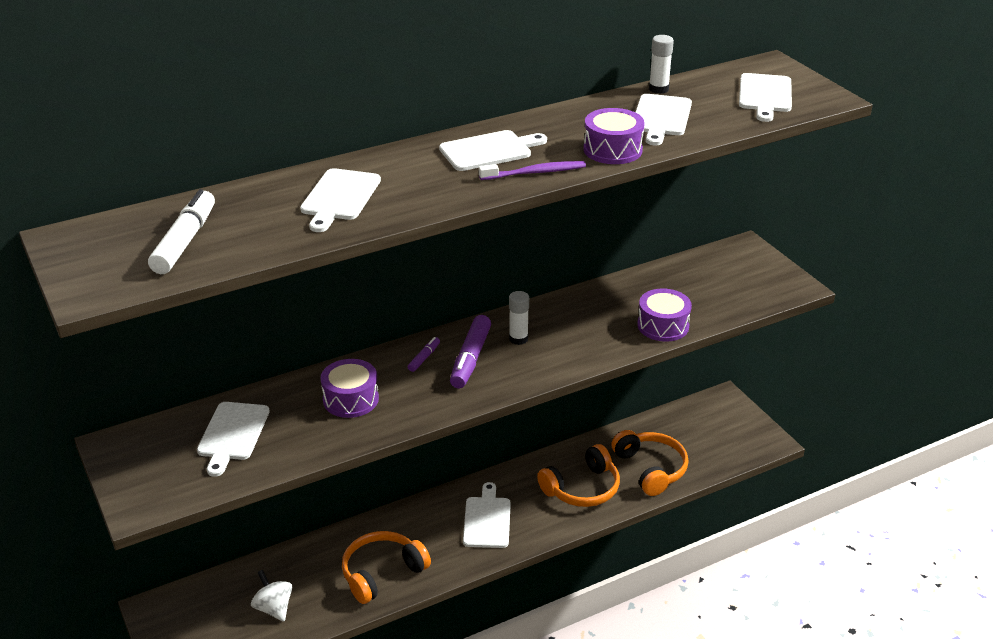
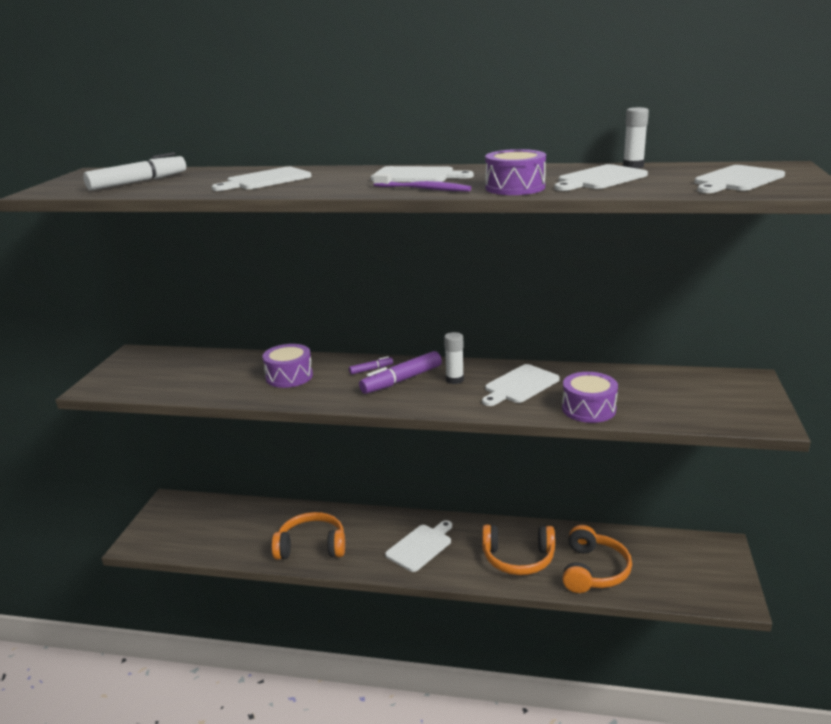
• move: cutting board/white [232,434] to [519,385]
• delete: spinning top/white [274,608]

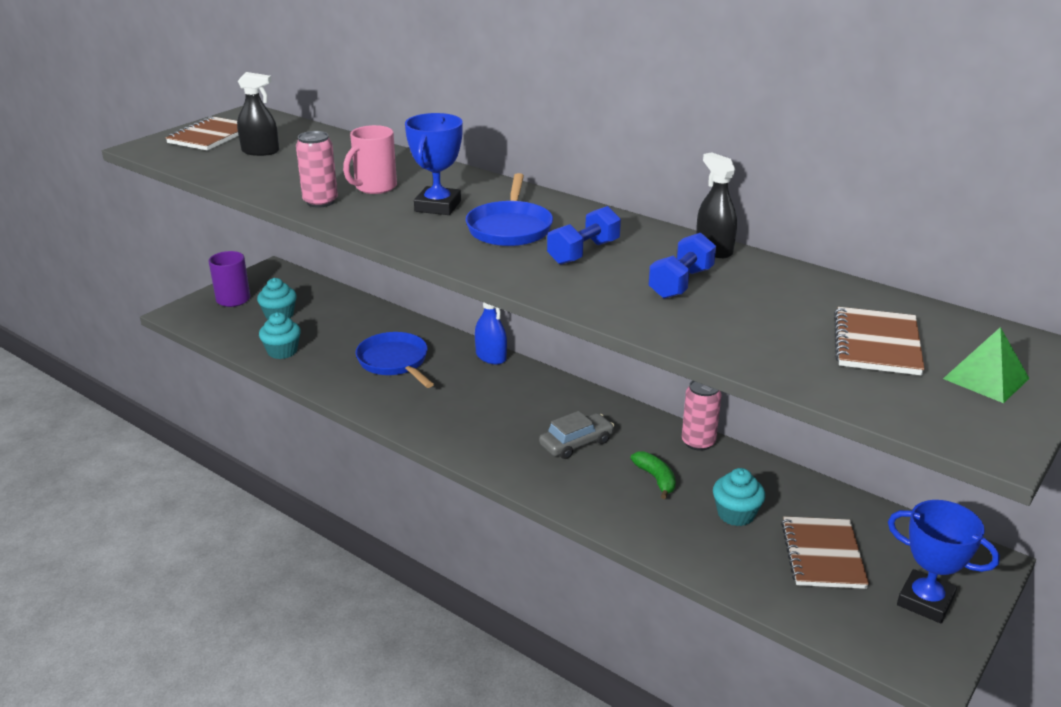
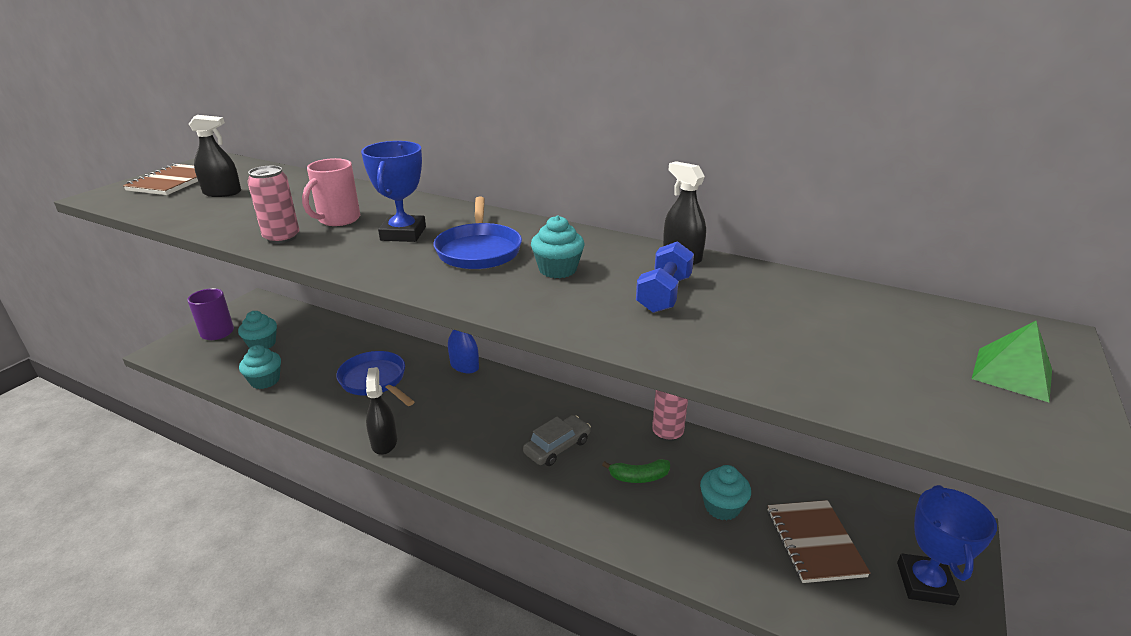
• replace: dumbbell/blue [583,252] to cupcake/turquoise [557,269]
• rotate: banana/green [656,479] = [639,477] 120 degrees clockwise
• delete: notebook/brown [876,344]
• rotate: trophy/blue [925,601] = [924,583] 75 degrees clockwise
• insert: spray bottle/black [384,442]

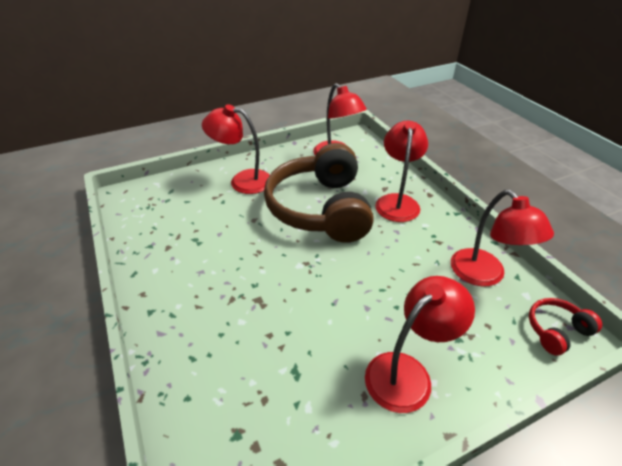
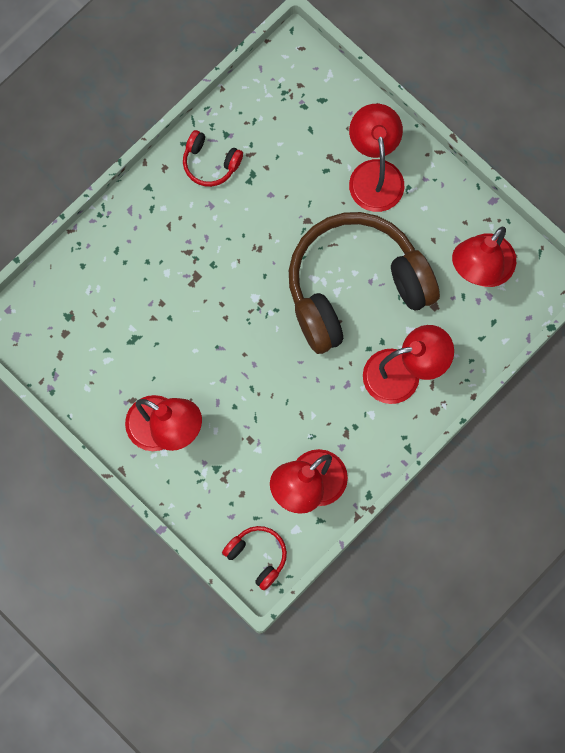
• insert: headphones/red [210,163]

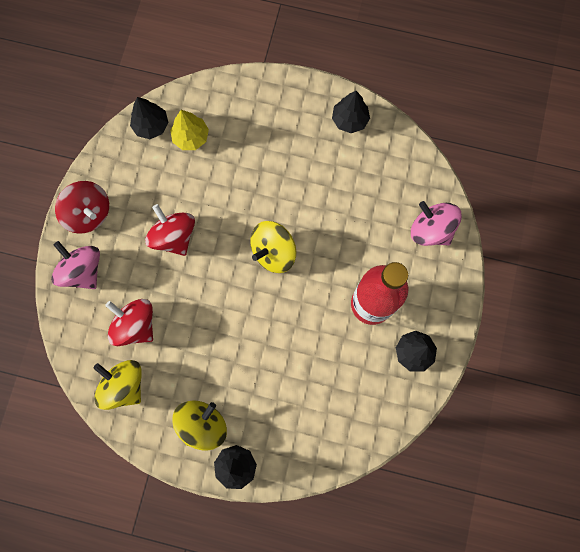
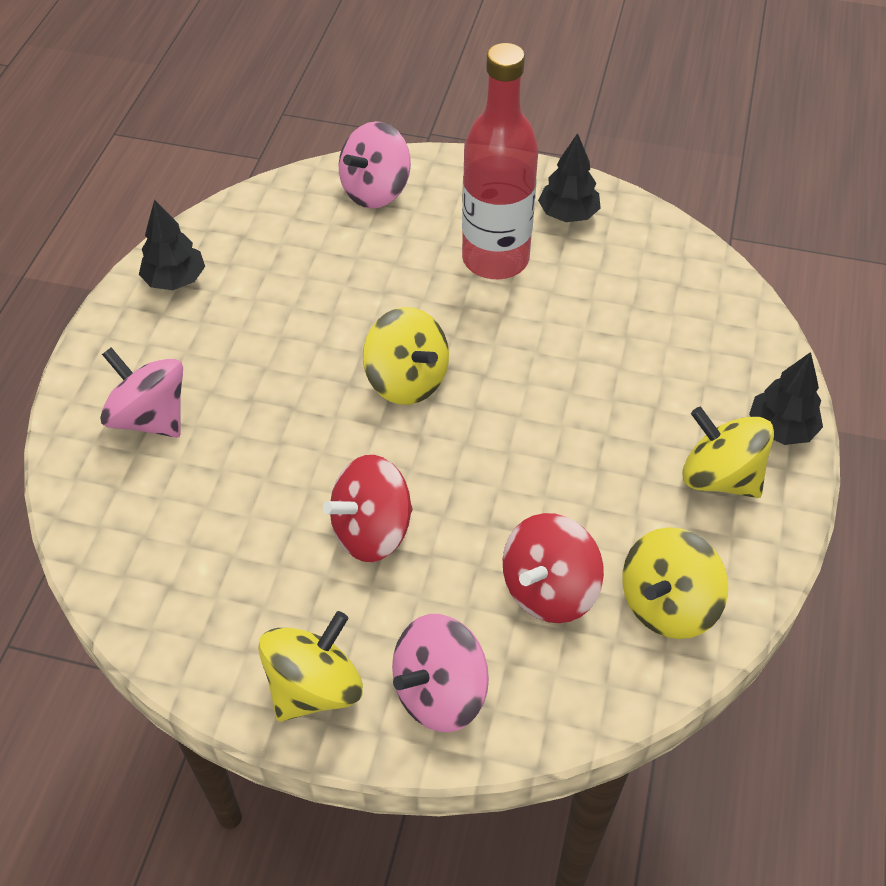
• recolor: spinning top/red [89,213] to spinning top/yellow [314,687]
• delete: tree/black [151,126]
• delete: tree/yellow [191,137]
• insert: spinning top/pink [150,417]

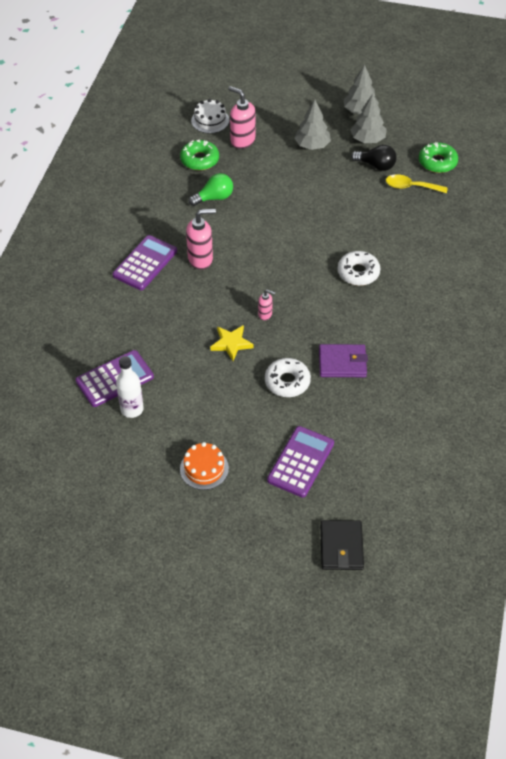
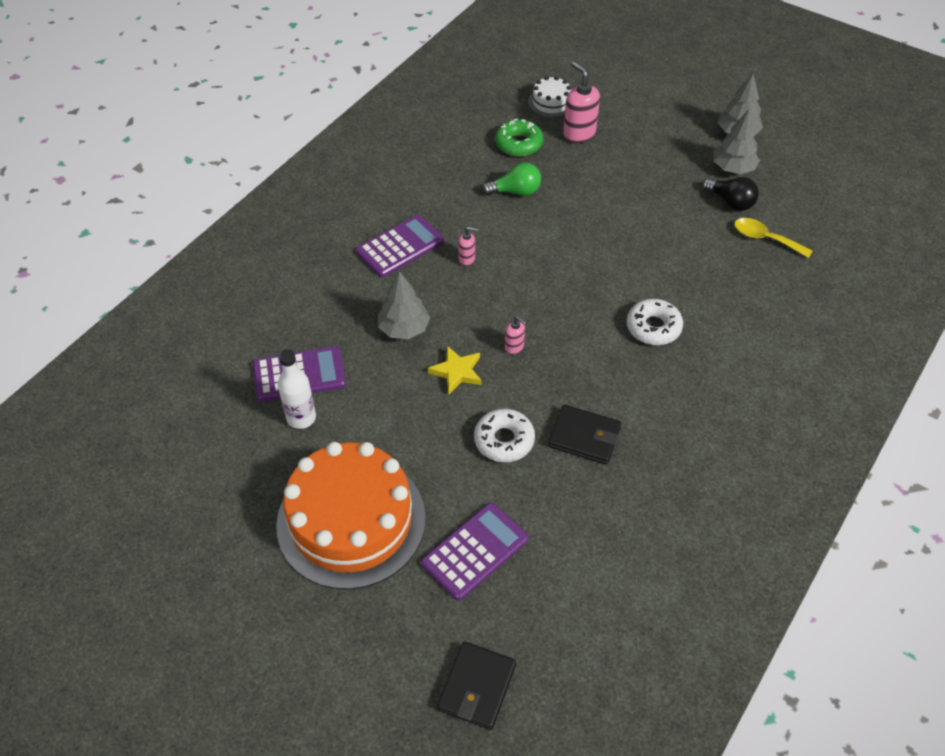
• resize: cake/orange [204,468] = [351,521] x2.30
• resize: soap dispenser/pink [200,259] = [467,259] x0.53
• move: tree/grey [312,145] to [404,328]
• recolor: wallet/purple [342,363] to wallet/black [584,437]
• delete: donut/green [437,162]

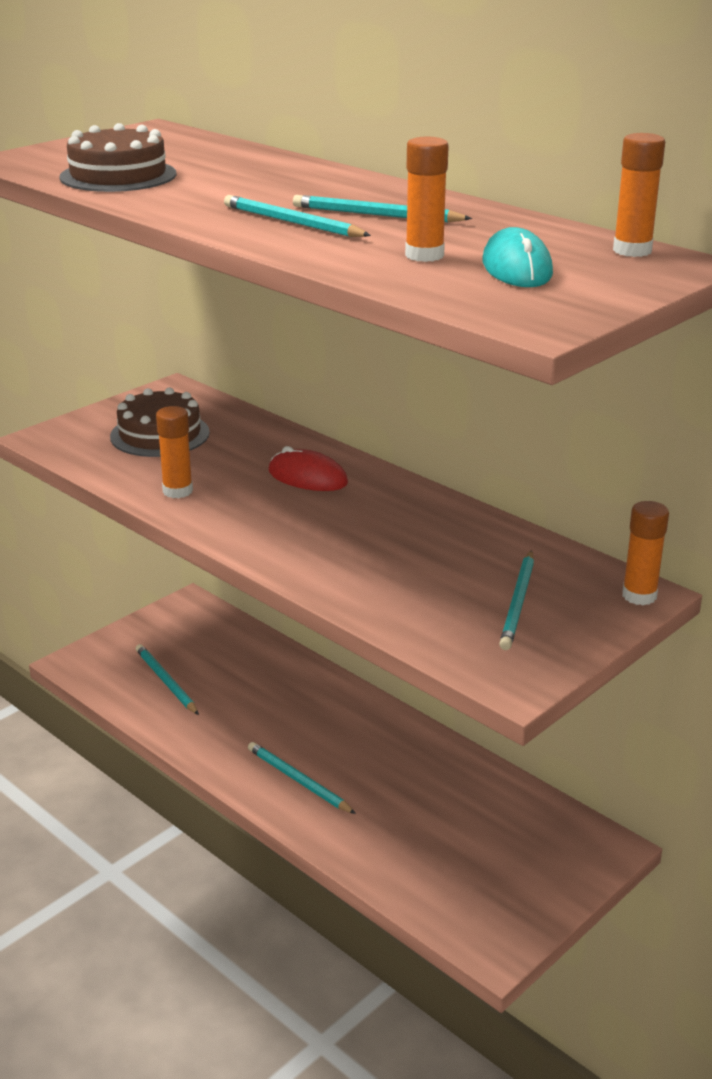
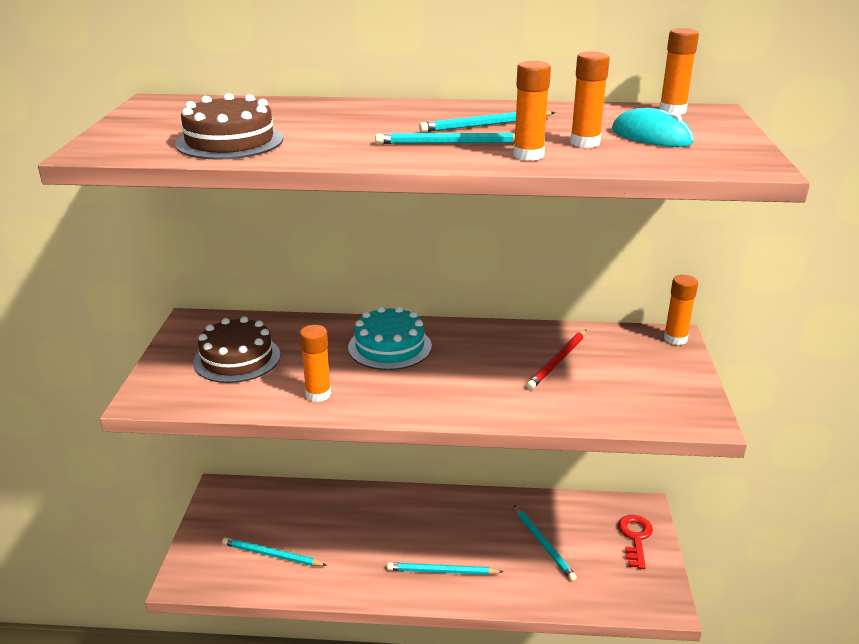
• replace: mouse/red [307,477] to cake/turquoise [389,347]
• move: pencil/turquoise [518,603] to [544,544]
• insert: glue stick/orange [528,155]
• insert: pencil/red [557,361]
• insert: key/red [635,538]

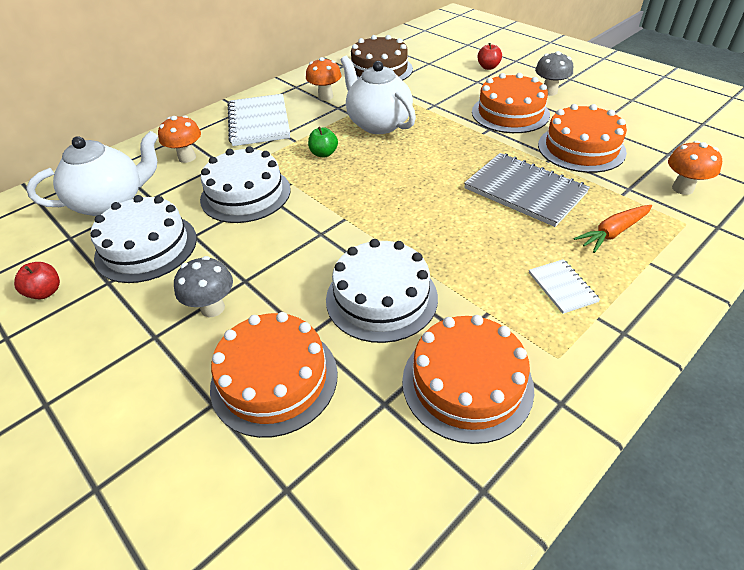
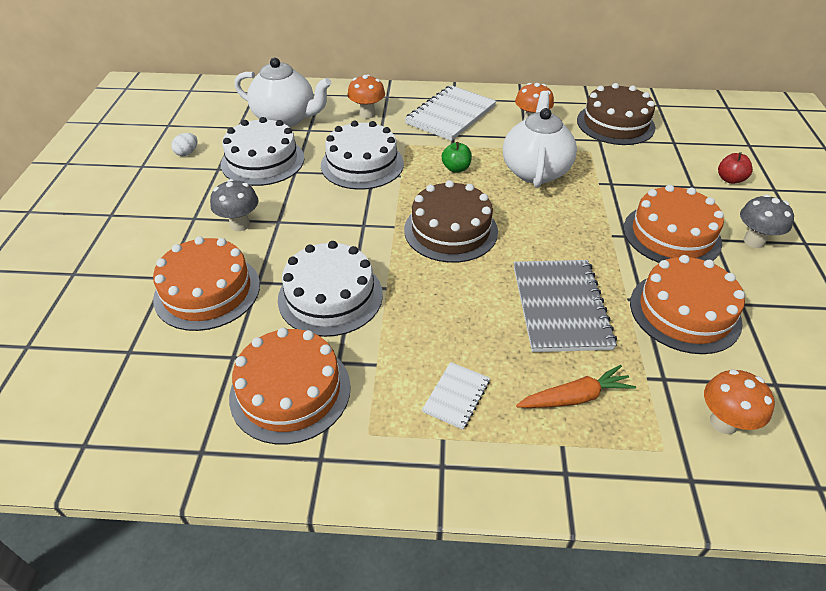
• replace: apple/red [46,292] to egg/white [187,153]
• rotate: carrot/orange [613,233] = [575,397] 150 degrees clockwise
• insert: cake/brown [450,230]

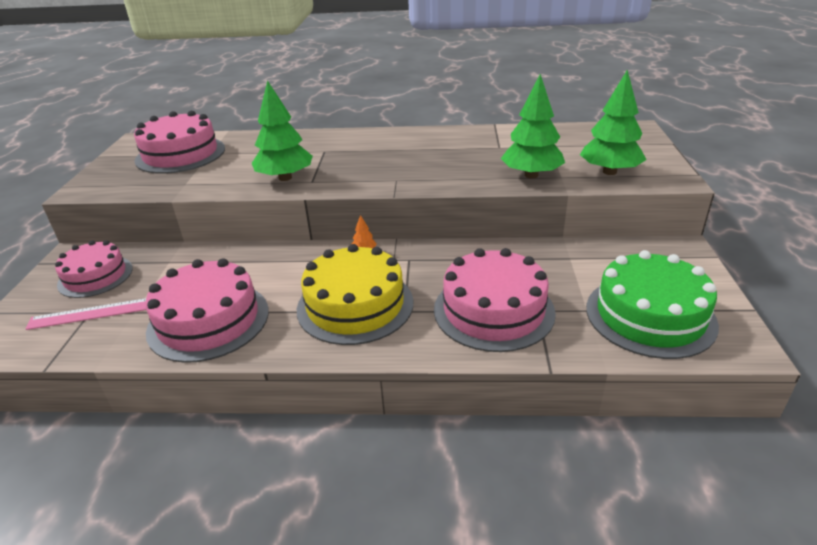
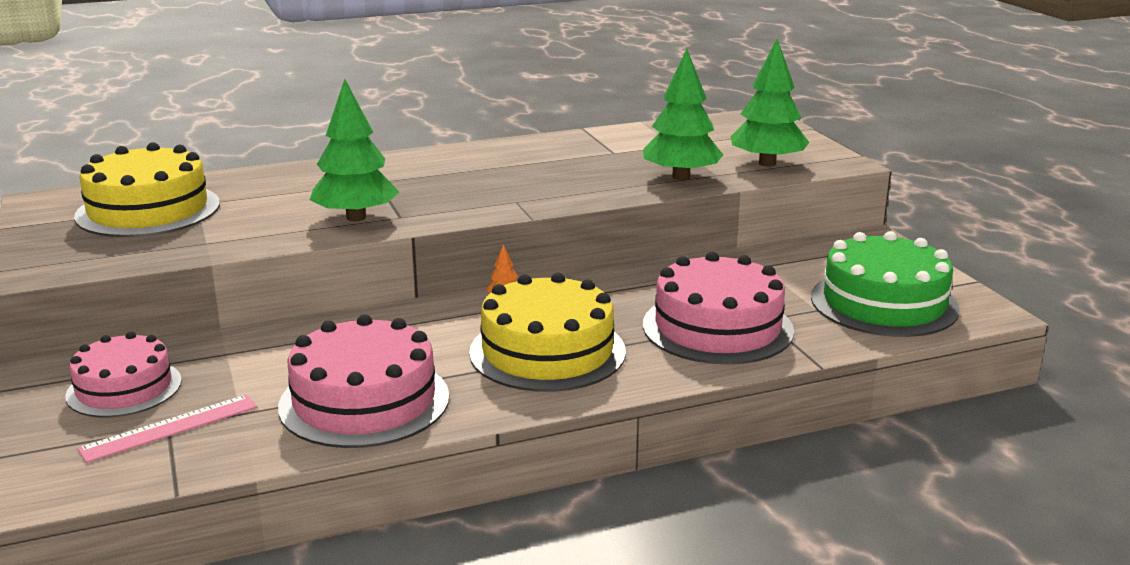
• recolor: cake/pink [180,154] to cake/yellow [148,210]

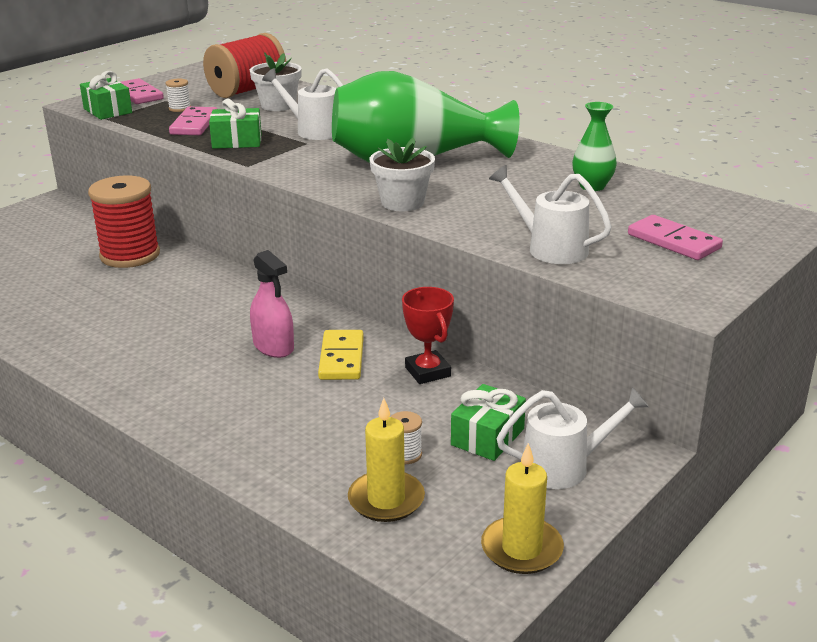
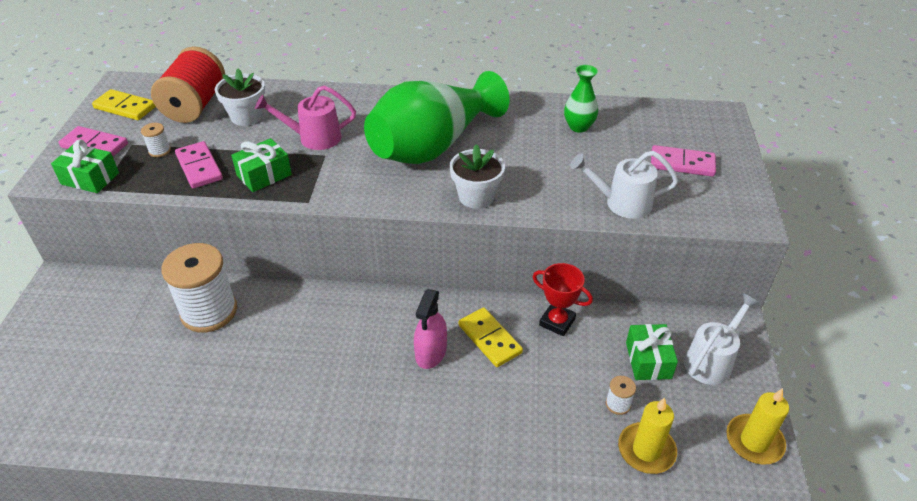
• recolor: spool/red [130,255] to spool/white [209,311]
• rotate: spray bottle/pink [273,346] = [431,352] 90 degrees clockwise
• recolor: watering can/white [313,130] to watering can/pink [313,138]
• insert: domino/yellow [125,107]

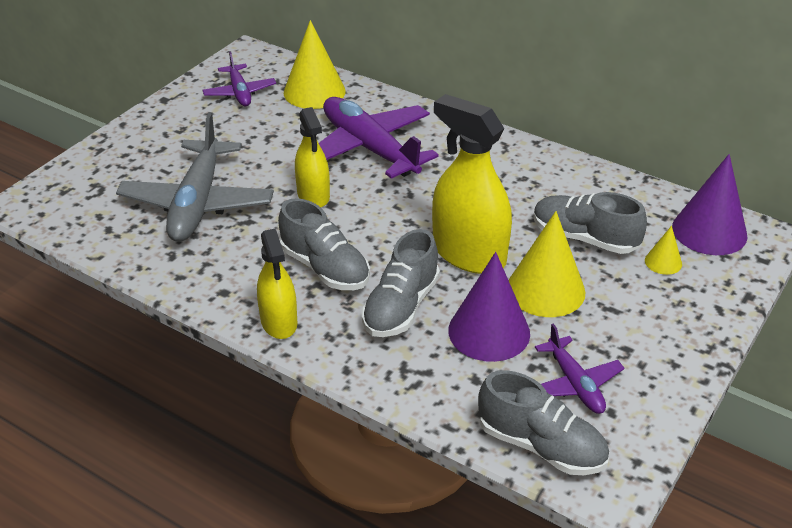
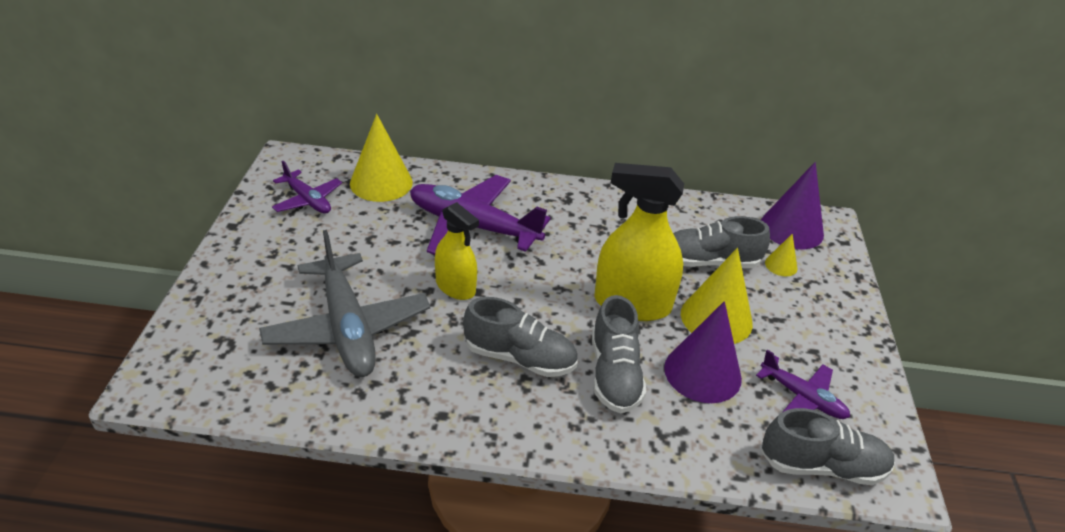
• delete: spray bottle/yellow [279,322]

